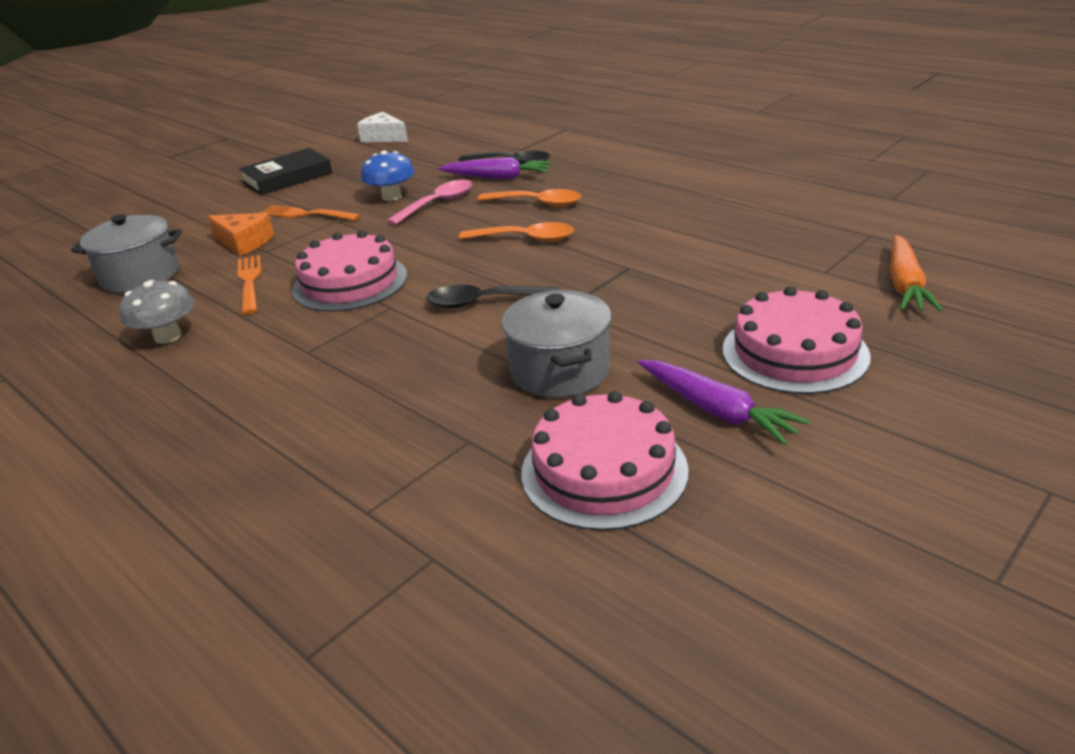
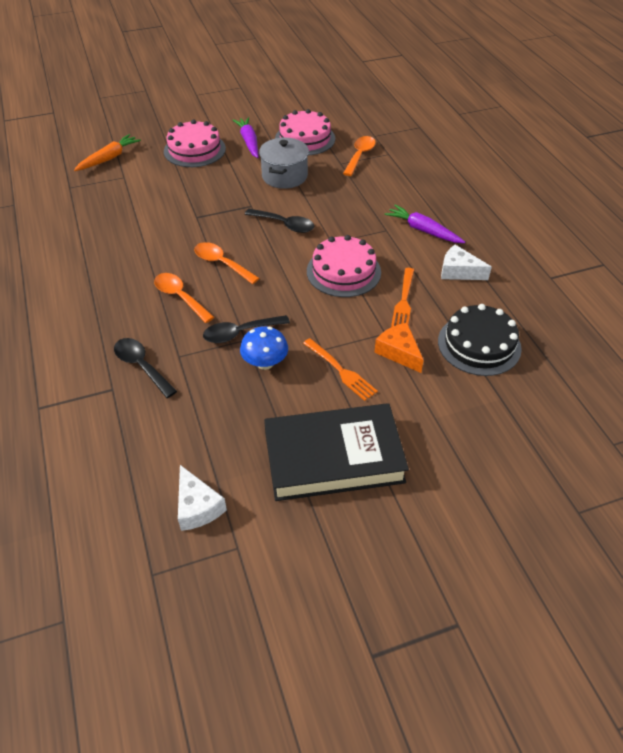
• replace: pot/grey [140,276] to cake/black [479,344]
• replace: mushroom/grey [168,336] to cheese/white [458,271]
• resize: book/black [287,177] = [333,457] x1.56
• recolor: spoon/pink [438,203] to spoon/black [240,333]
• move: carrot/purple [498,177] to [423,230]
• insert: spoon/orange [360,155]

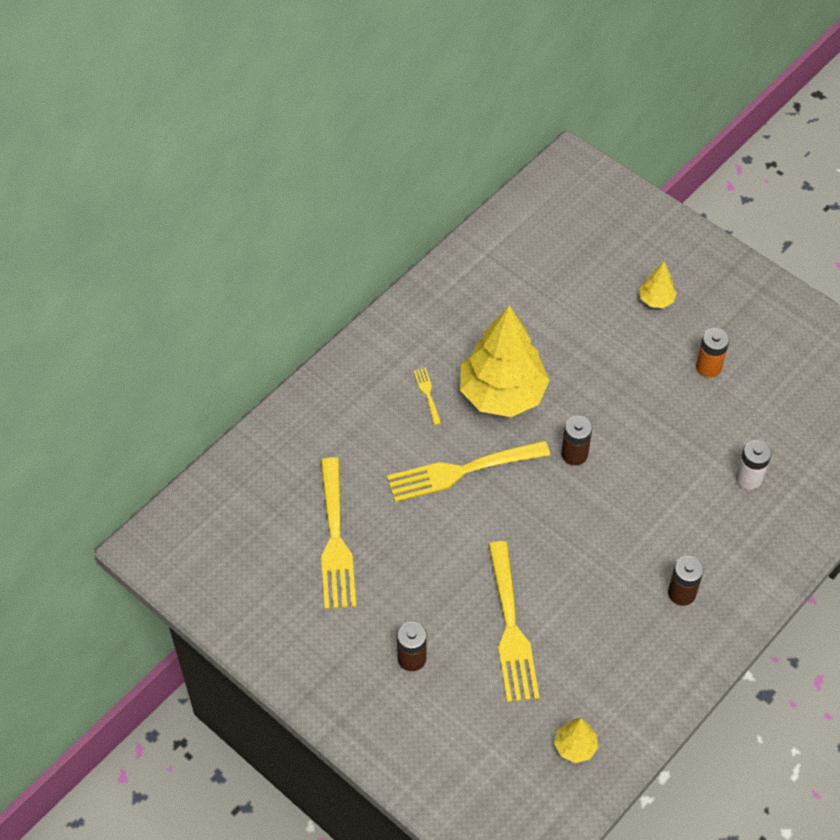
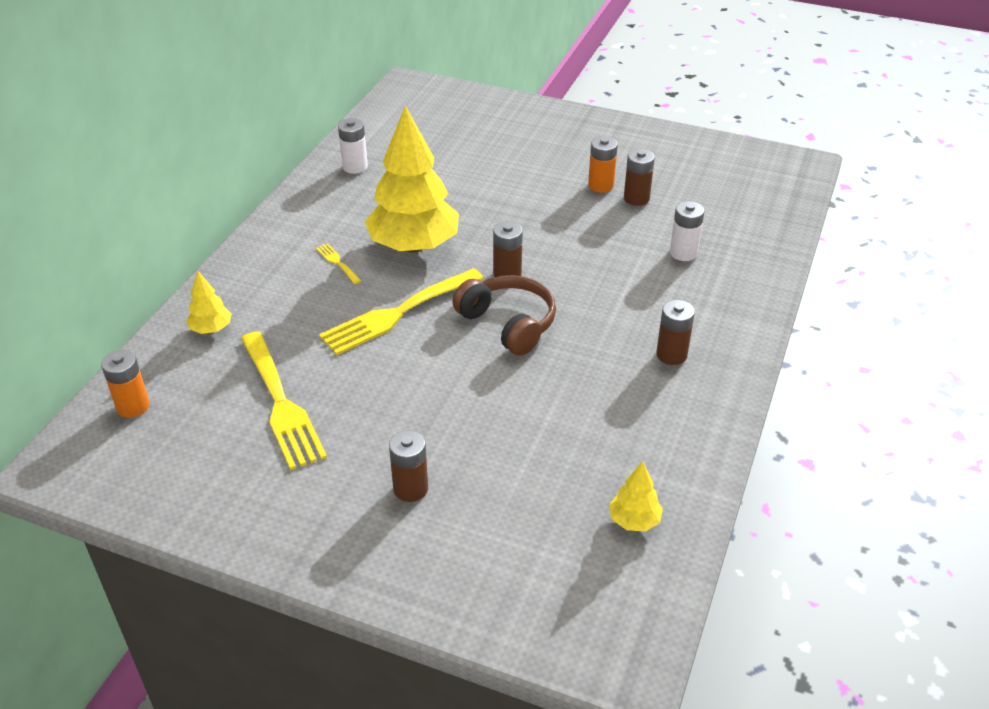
• delete: fork/yellow [511,629]
• move: tree/yellow [656,300] to [211,329]
• insert: battery/orange [133,406]
• insert: battery/white [355,167]
• insert: headphones/brown [508,323]
• insert: battery/brown [636,198]

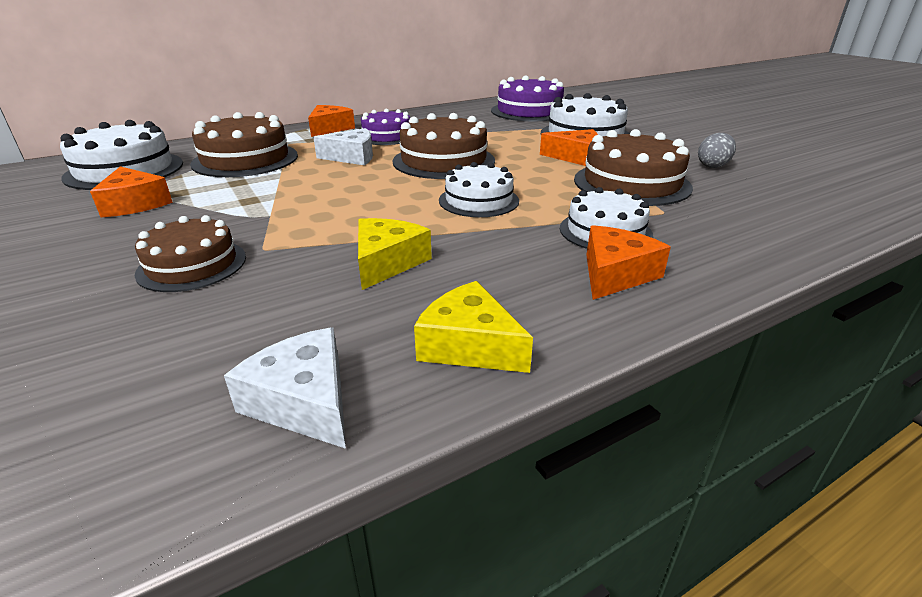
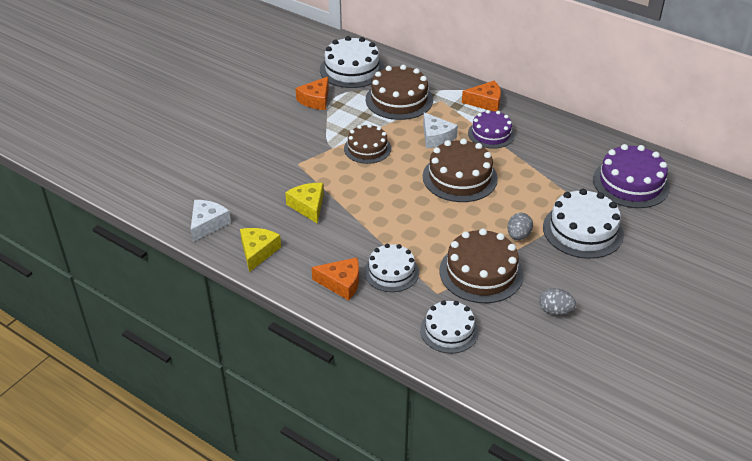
• move: cake/brown [192,265] to [367,148]
• rotate: cheese/yellow [387,262] = [308,206] 105 degrees counterclockwise
• move: cake/white [478,200] to [449,330]
• replace: cheese/orange [575,157] to egg/grey [518,236]

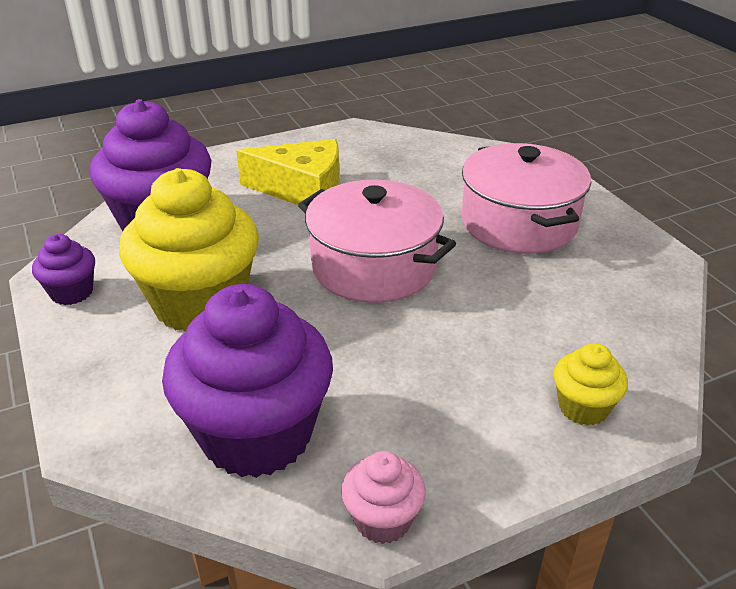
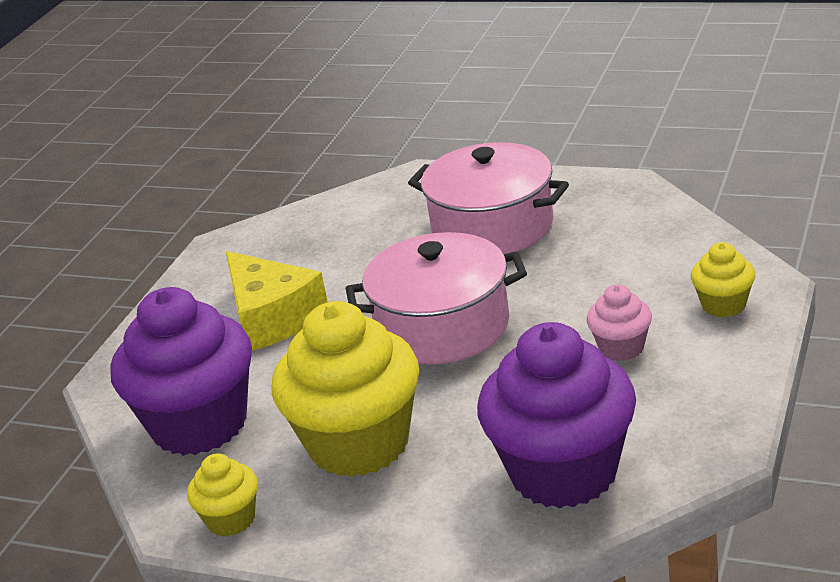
• recolor: cupcake/purple [72,292] to cupcake/yellow [231,519]
• rotate: cheese/yellow [302,190] = [272,317] 90 degrees clockwise
• move: cupcake/pink [382,520] to [621,348]

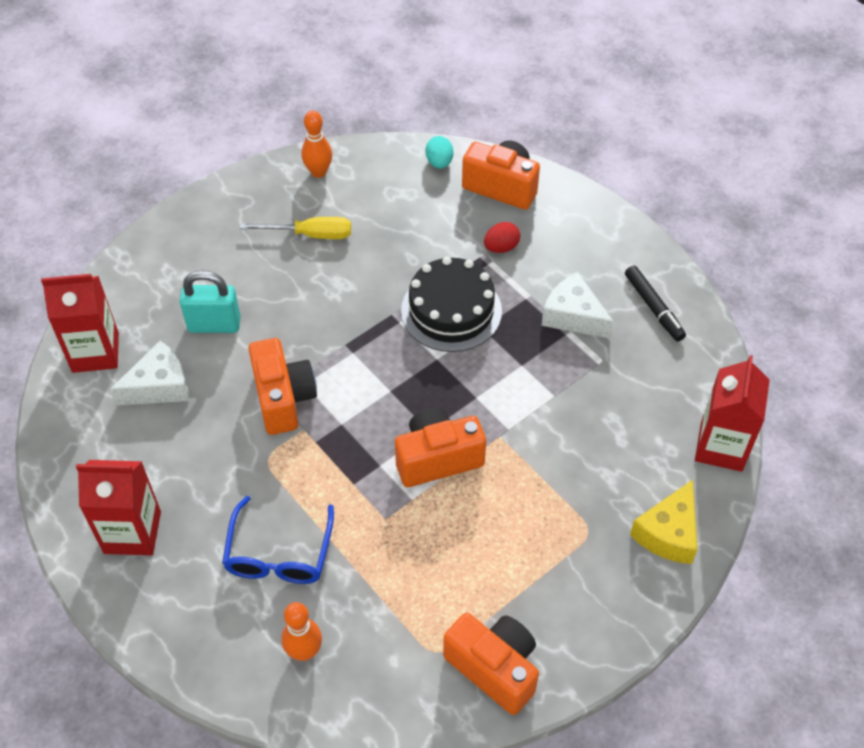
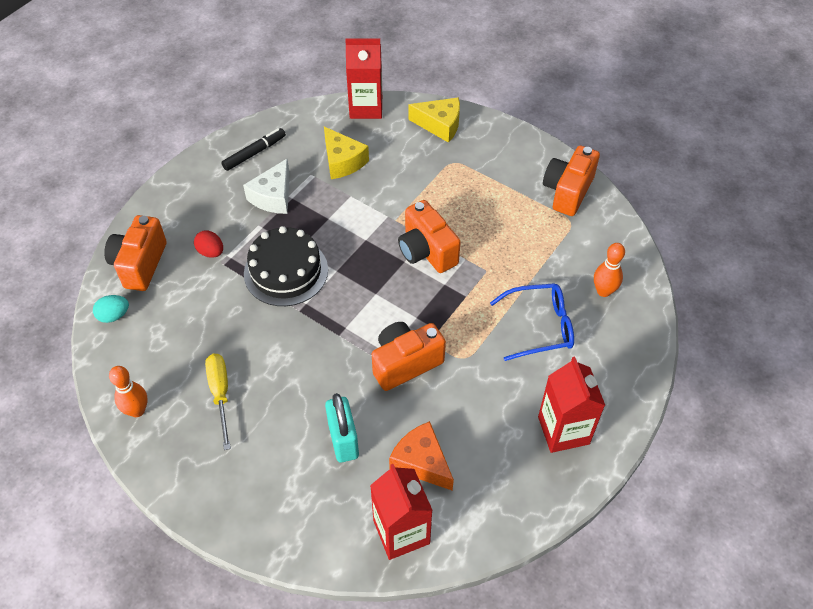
• recolor: cheese/white [159,386] to cheese/orange [421,462]
• insert: cheese/yellow [342,161]

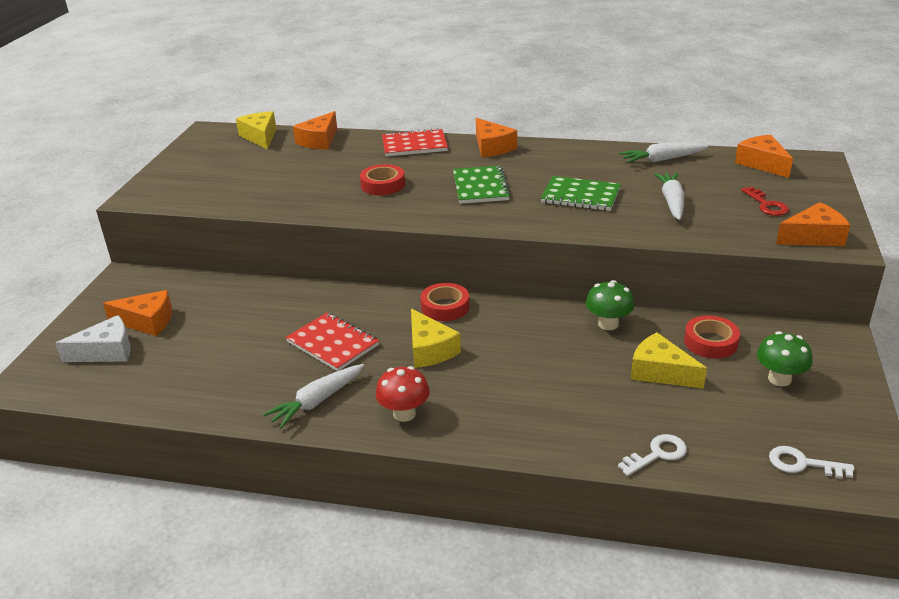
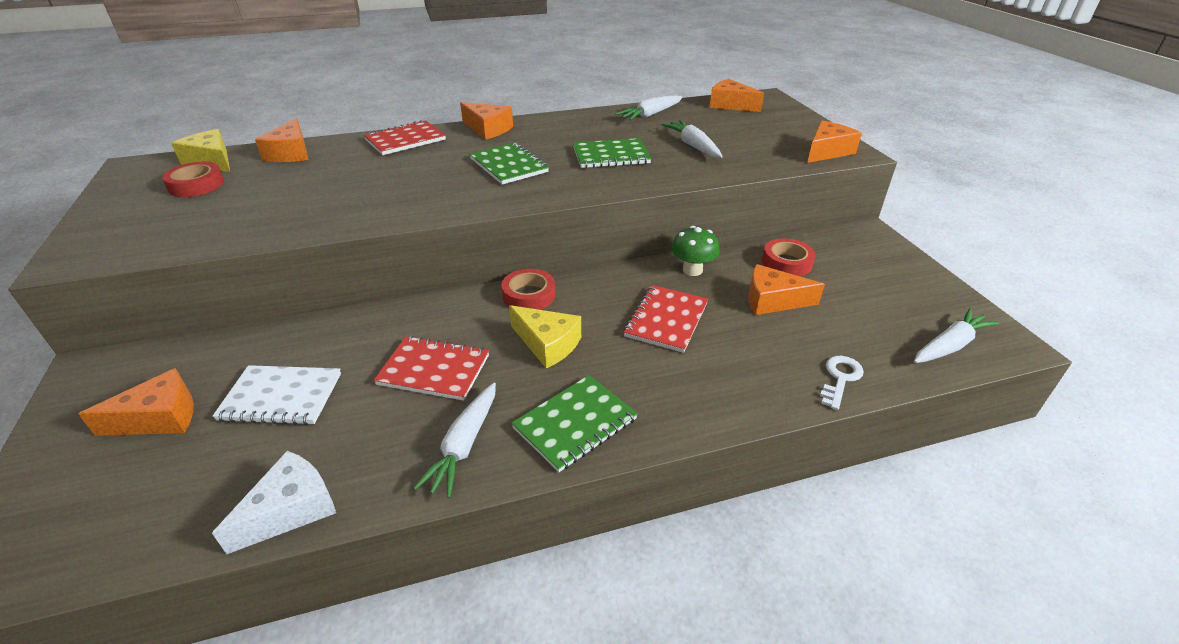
• move: cheese/white [106,351] to [291,509]
• move: tape/red [383,185] to [196,185]
• replace: mushroom/red [404,413] to notebook/green [575,424]
• recolor: cheese/yellow [660,372] to cheese/orange [772,300]
• delete: key/red [767,205]
• delete: mushroom/green [779,379]
• replace: key/white [802,464] to carrot/white [949,346]
• insert: notebook/white [281,397]
• insert: notebook/red [666,320]

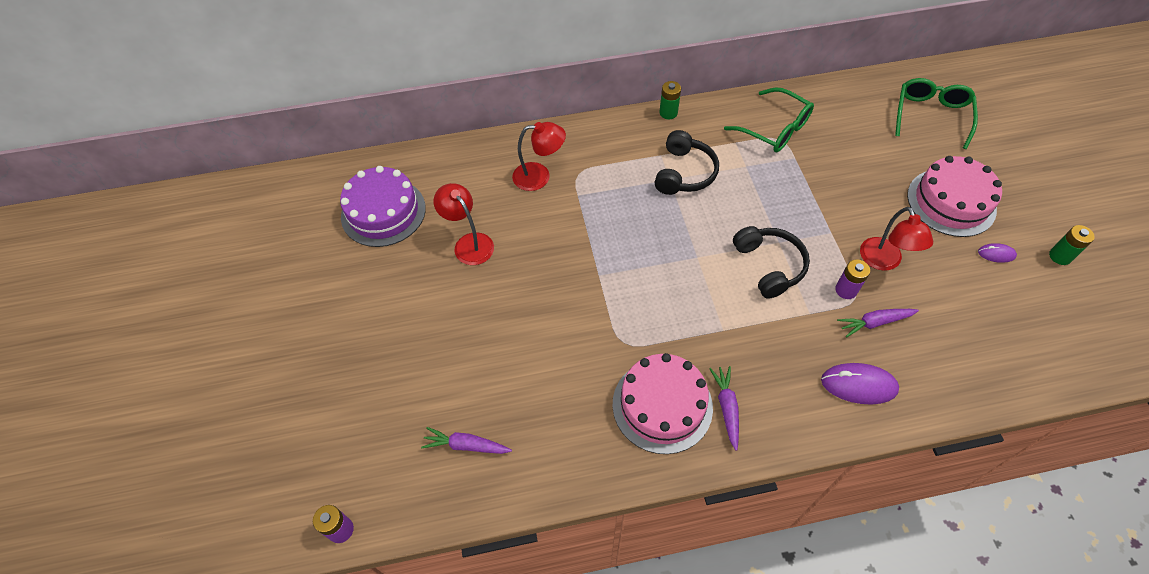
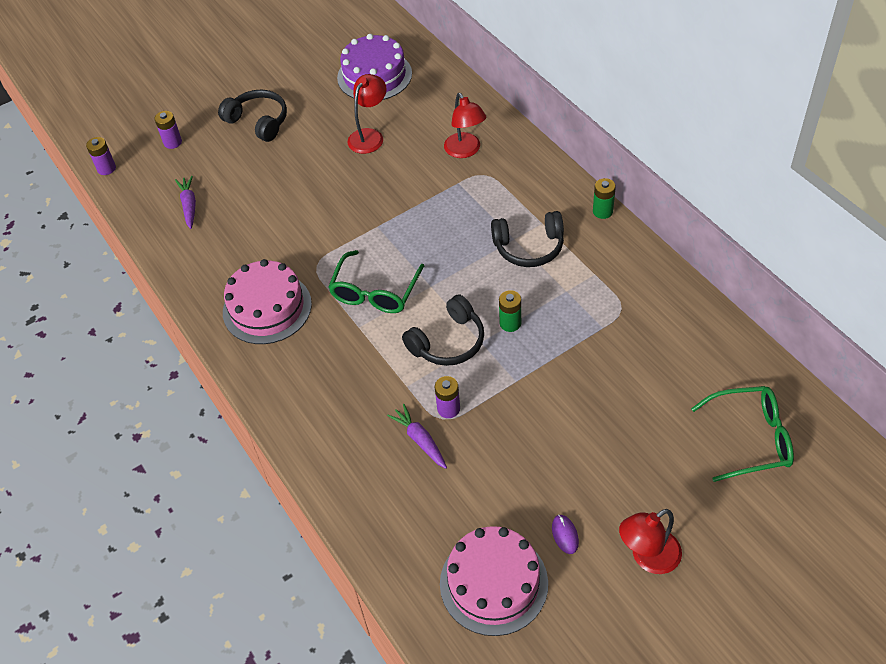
• delete: carrot/purple [726,408]
• move: glasses/green [774,129] to [375,291]
• delete: mouse/purple [858,385]
• move: lamp/red [884,261] to [648,557]
• move: cake/pink [951,202] to [493,583]
• move: battery/green [1060,256] to [510,323]
• insert: battery/purple [172,142]
• insert: headphones/black [258,121]

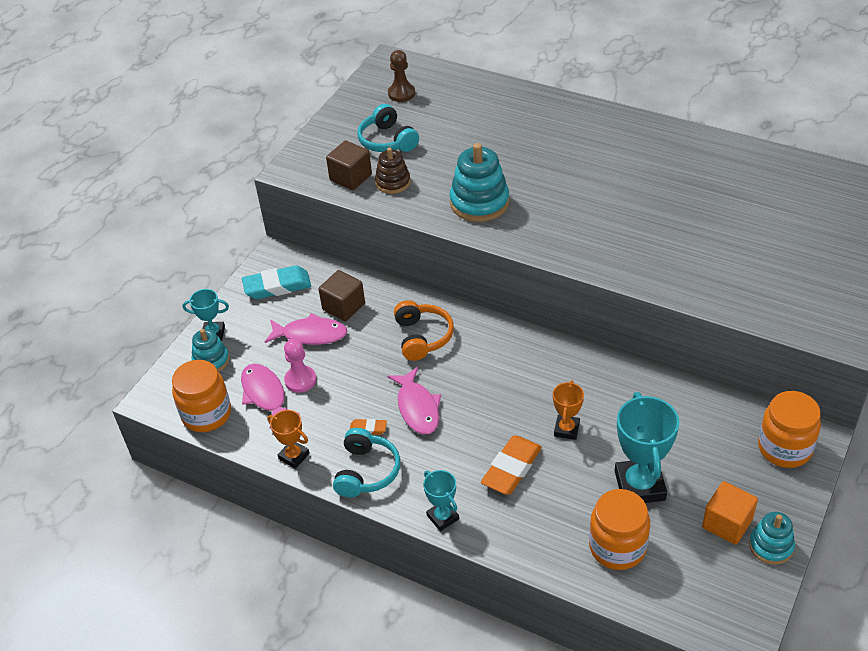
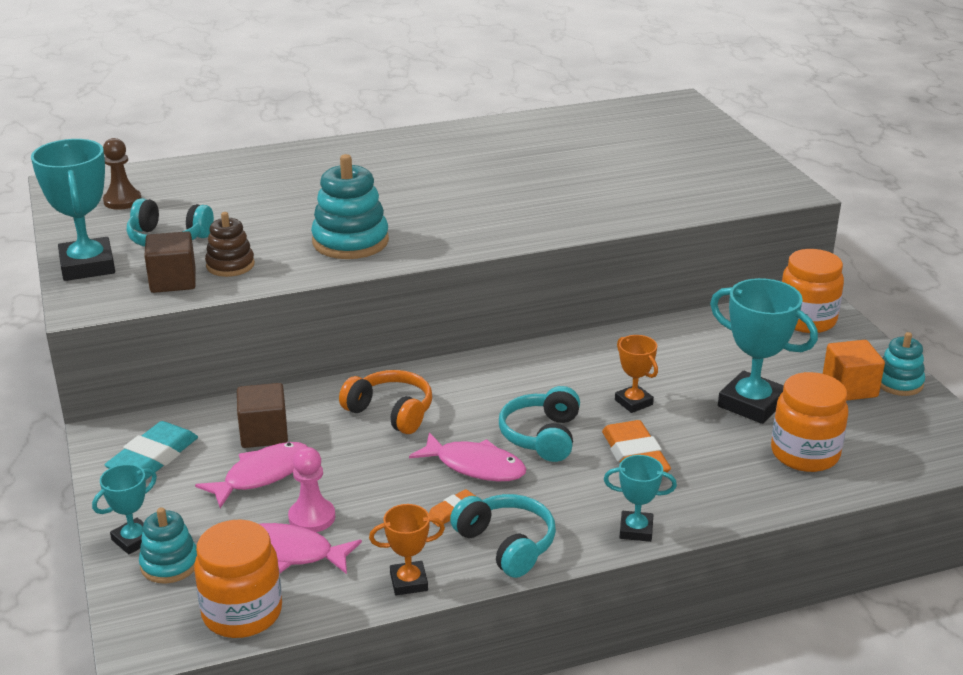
• insert: trophy/turquoise [87,266]
• insert: headphones/turquoise [542,436]

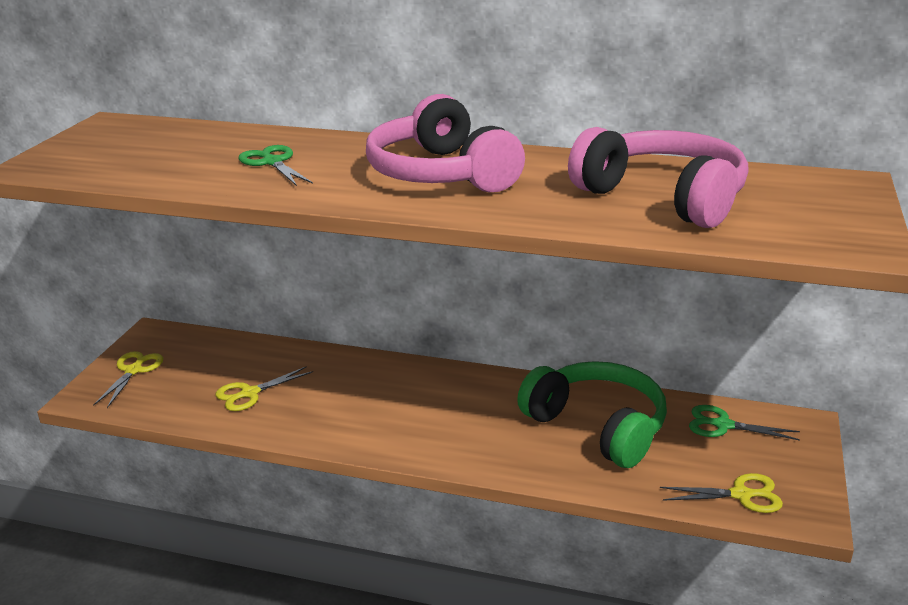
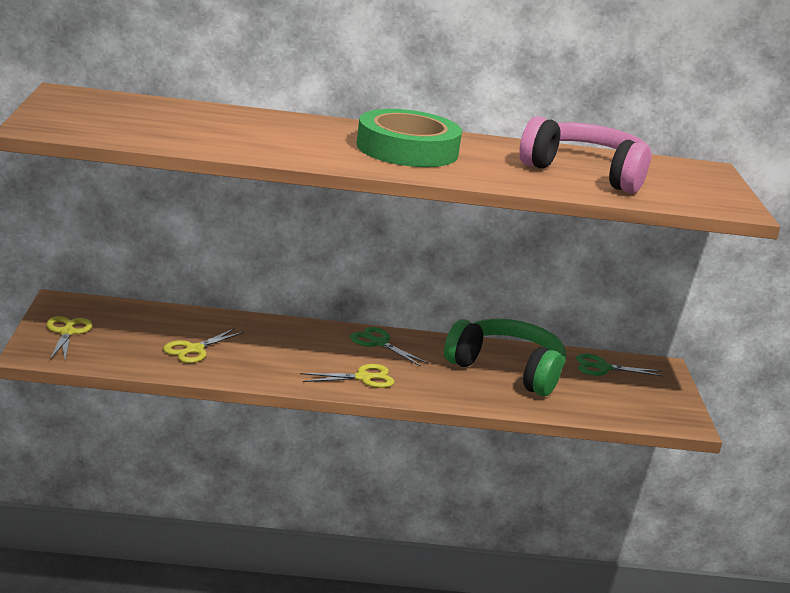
• move: scissors/green [272,162] to [379,343]
• replace: headphones/pink [441,174] to tape/green [407,149]
• move: scissors/yellow [741,495] to [363,378]

